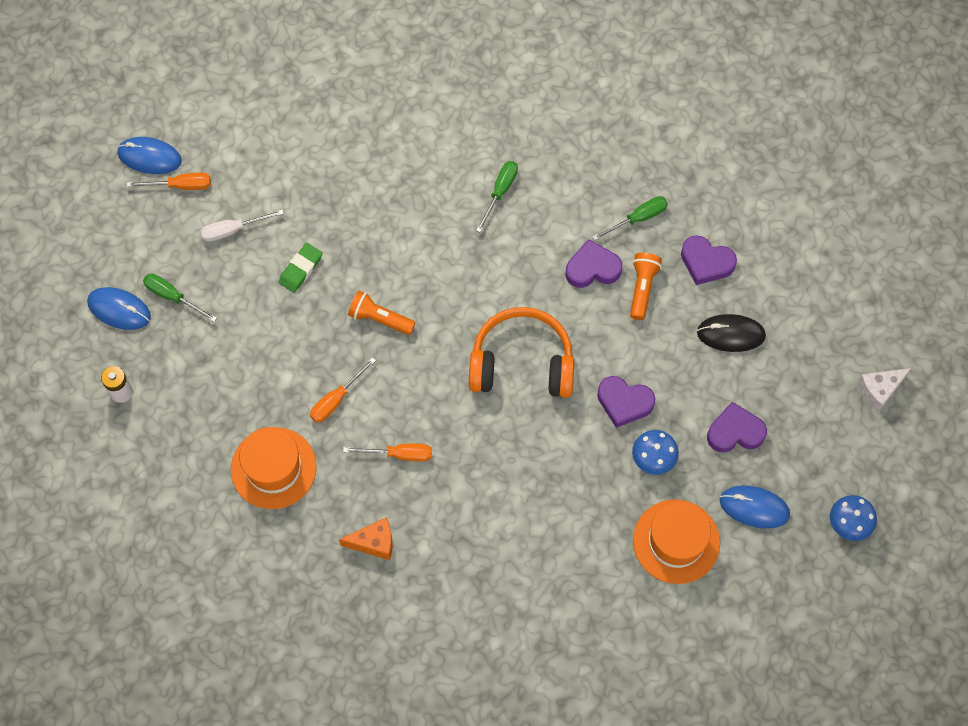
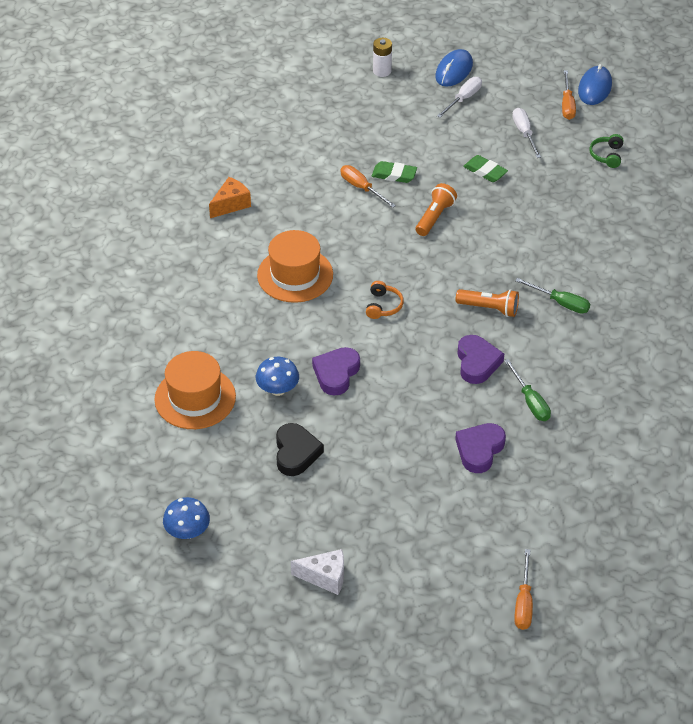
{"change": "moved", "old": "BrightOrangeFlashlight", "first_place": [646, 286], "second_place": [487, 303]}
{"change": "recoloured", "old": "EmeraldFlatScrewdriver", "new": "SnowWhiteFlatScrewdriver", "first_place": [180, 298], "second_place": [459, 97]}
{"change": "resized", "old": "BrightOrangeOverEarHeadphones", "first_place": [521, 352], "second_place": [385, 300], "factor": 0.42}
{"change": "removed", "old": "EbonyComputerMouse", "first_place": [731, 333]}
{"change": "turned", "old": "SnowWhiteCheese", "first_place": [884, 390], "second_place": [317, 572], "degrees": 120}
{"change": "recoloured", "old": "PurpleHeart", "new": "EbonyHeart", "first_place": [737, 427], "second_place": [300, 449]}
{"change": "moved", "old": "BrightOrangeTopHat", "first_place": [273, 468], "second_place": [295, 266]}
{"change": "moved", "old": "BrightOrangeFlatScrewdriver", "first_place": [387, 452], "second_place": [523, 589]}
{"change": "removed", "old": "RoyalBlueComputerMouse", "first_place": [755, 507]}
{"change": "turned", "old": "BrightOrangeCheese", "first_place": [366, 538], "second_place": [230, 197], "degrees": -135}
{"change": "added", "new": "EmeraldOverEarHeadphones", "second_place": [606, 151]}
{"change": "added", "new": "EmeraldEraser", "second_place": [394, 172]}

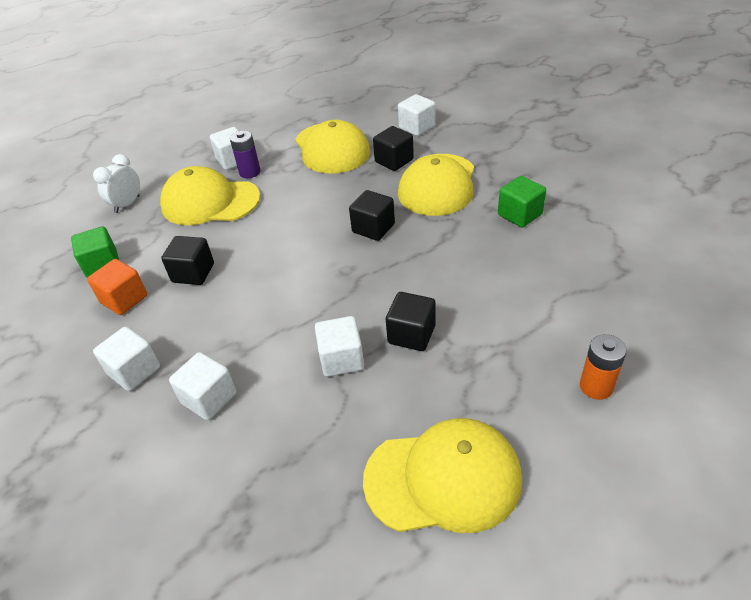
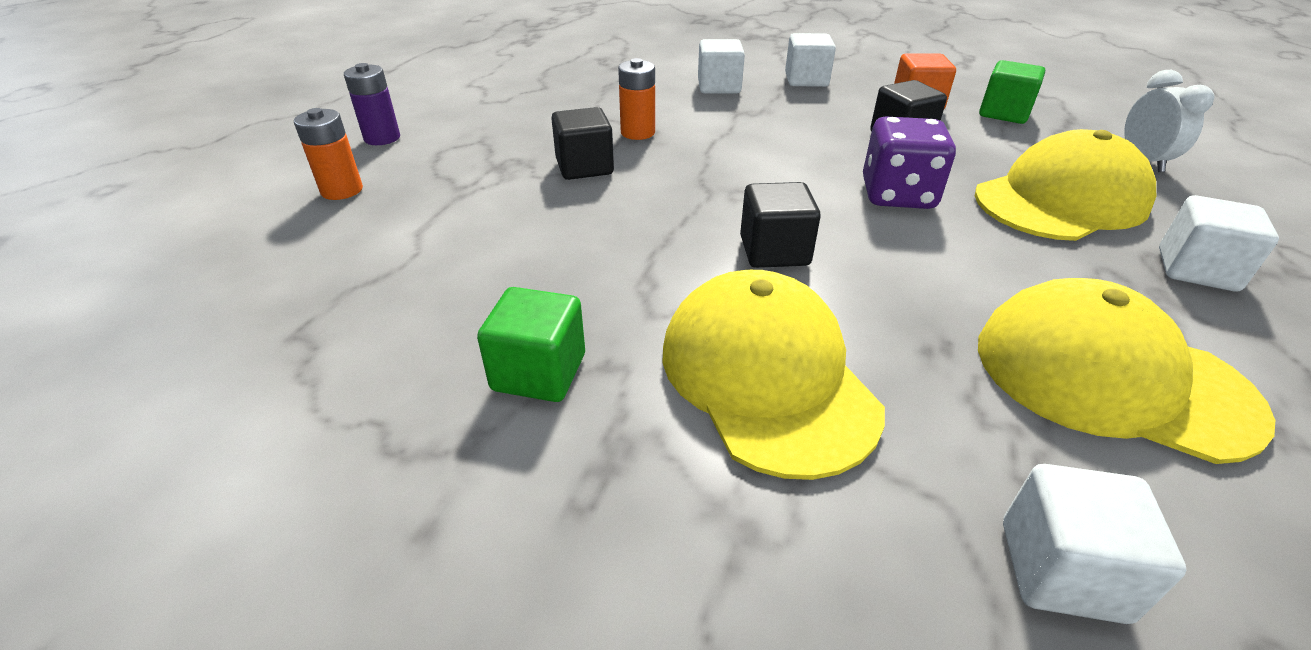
{"change": "removed", "old": "EbonyCube", "first_place": [393, 148]}
{"change": "moved", "old": "PurplePowerCell", "first_place": [245, 154], "second_place": [372, 104]}
{"change": "replaced", "old": "SnowWhiteCube", "new": "BrightOrangePowerCell", "first_place": [339, 346], "second_place": [636, 99]}
{"change": "removed", "old": "BrightYellowBaseballCap", "first_place": [442, 475]}
{"change": "added", "new": "PurpleDie", "second_place": [909, 162]}

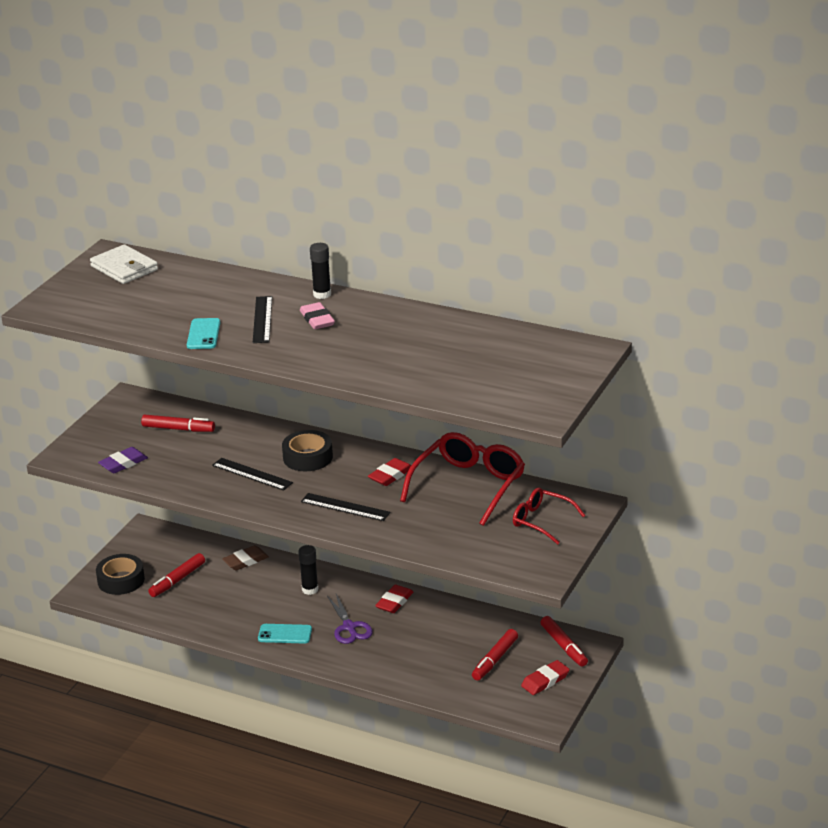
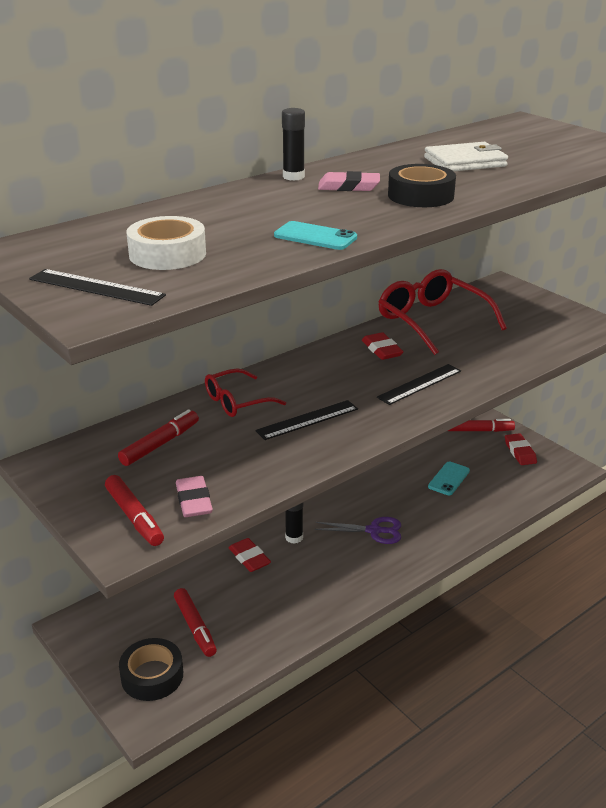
{"change": "moved", "old": "SnowWhiteCardWallet", "first_place": [124, 264], "second_place": [466, 156]}
{"change": "moved", "old": "EbonyMeasuringStick", "first_place": [262, 319], "second_place": [97, 287]}
{"change": "moved", "old": "EbonyTape", "first_place": [307, 450], "second_place": [422, 185]}
{"change": "recoloured", "old": "PurpleEraser", "new": "PinkEraser", "first_place": [123, 460], "second_place": [194, 496]}
{"change": "moved", "old": "CrimsonEyeglasses", "first_place": [549, 516], "second_place": [245, 392]}
{"change": "removed", "old": "BrownEraser", "first_place": [245, 557]}
{"change": "moved", "old": "CrimsonEraser", "first_place": [394, 598], "second_place": [249, 555]}
{"change": "moved", "old": "AquaPhone", "first_place": [285, 634], "second_place": [449, 478]}
{"change": "moved", "old": "CrimsonFeltPen", "first_place": [495, 654], "second_place": [134, 510]}
{"change": "added", "new": "SnowWhiteTape", "second_place": [166, 243]}

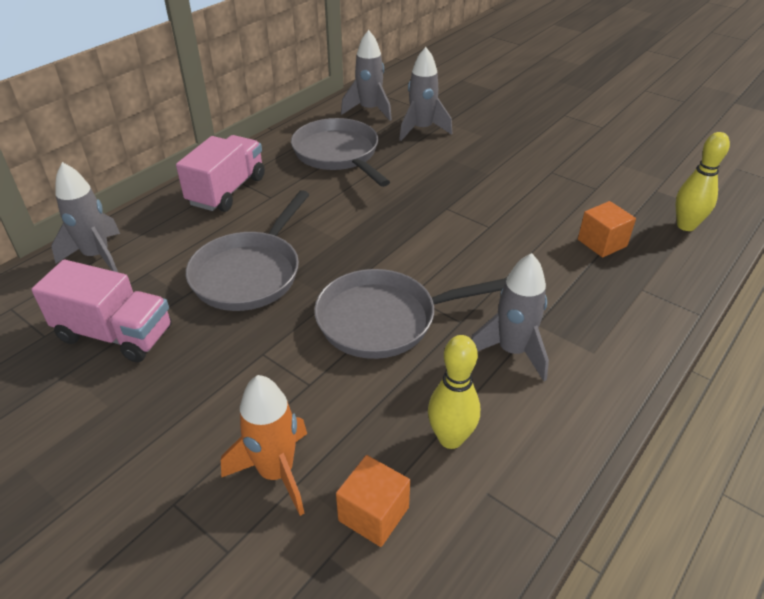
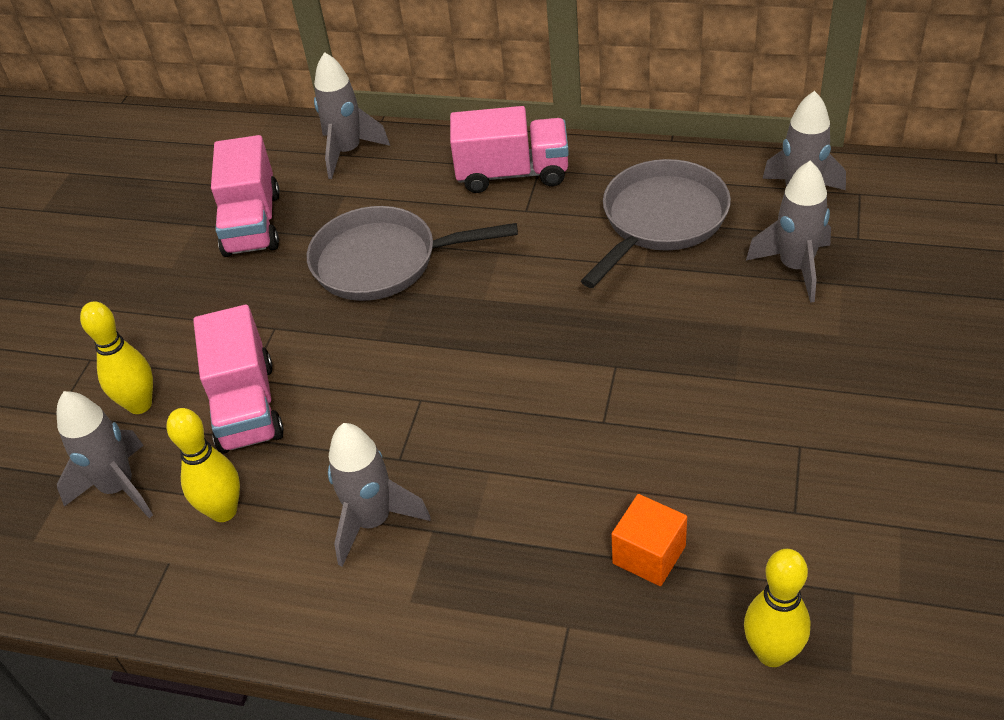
{"change": "removed", "old": "GreySkillet", "first_place": [410, 314]}
{"change": "replaced", "old": "BrightOrangeToyRocket", "new": "BrightYellowSkittle", "first_place": [264, 445], "second_place": [116, 357]}
{"change": "replaced", "old": "BrightOrangeCube", "new": "GreyToyRocket", "first_place": [373, 501], "second_place": [105, 454]}
{"change": "added", "new": "PinkTruck", "second_place": [238, 379]}

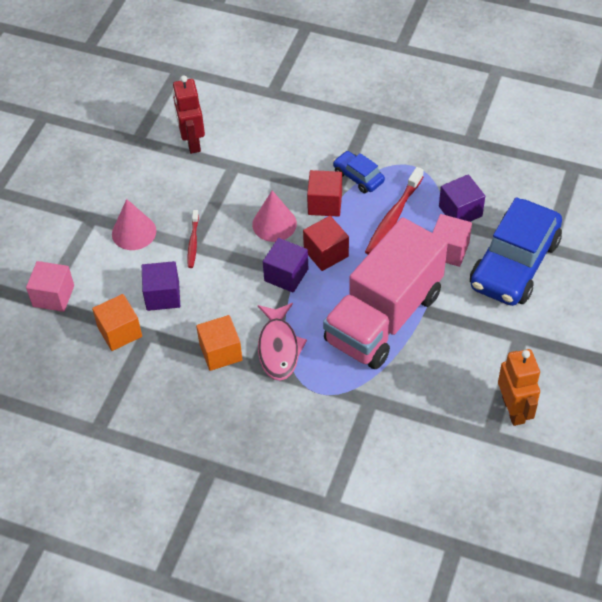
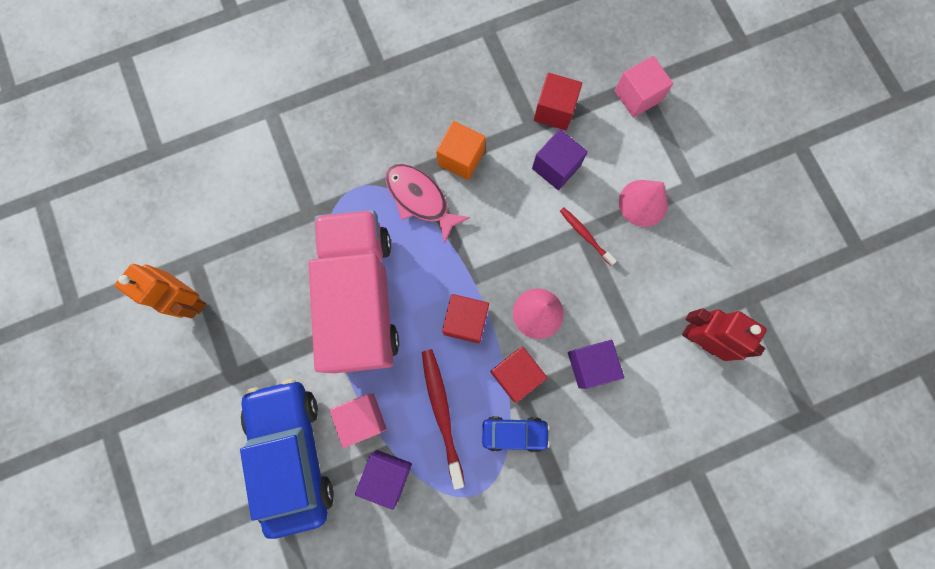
{"change": "moved", "old": "PurpleCube", "first_place": [285, 265], "second_place": [596, 364]}
{"change": "recoloured", "old": "BrightOrangeCube", "new": "CrimsonCube", "first_place": [117, 322], "second_place": [558, 101]}

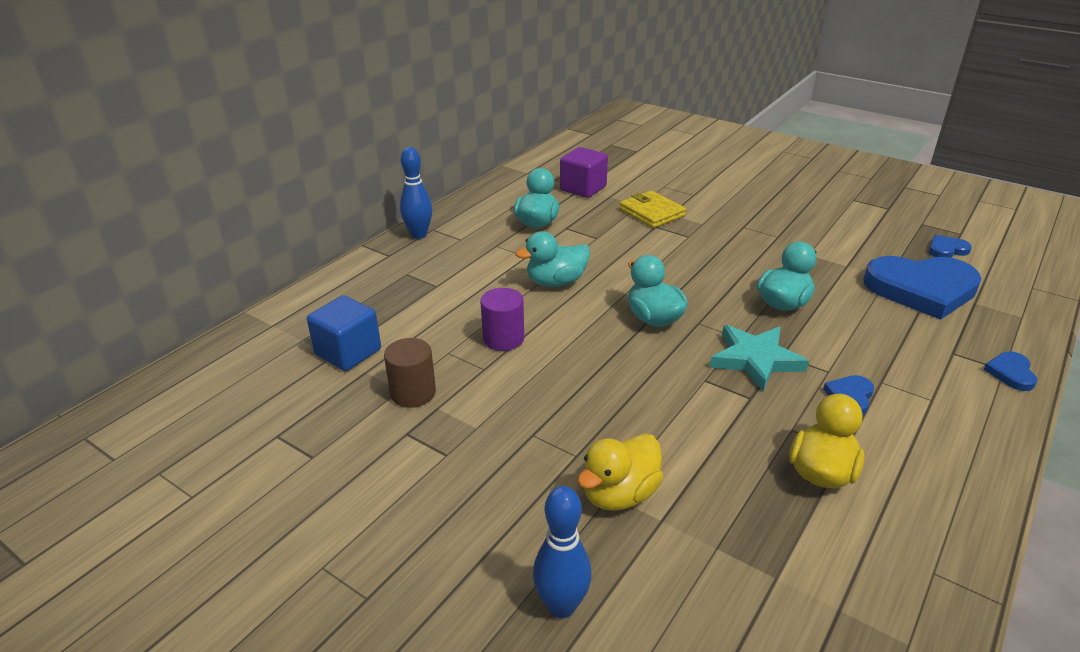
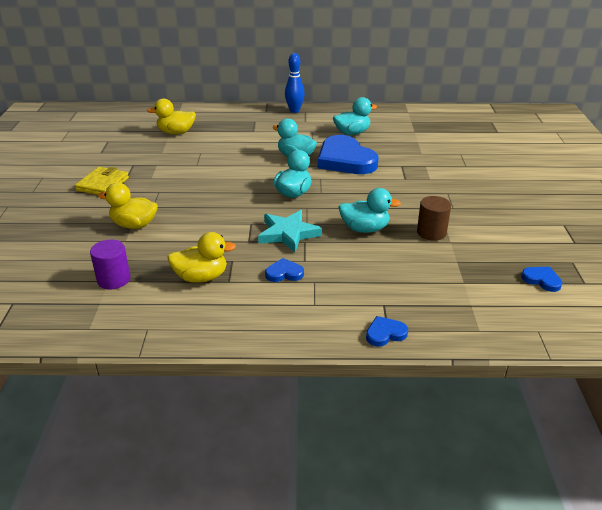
{"change": "removed", "old": "PurpleCube", "first_place": [584, 172]}
{"change": "moved", "old": "BrightYellowCardWallet", "first_place": [652, 209], "second_place": [102, 181]}
{"change": "moved", "old": "RoyalBlueHeart", "first_place": [922, 288], "second_place": [348, 154]}
{"change": "moved", "old": "PurpleCylinderShape", "first_place": [502, 319], "second_place": [110, 264]}
{"change": "replaced", "old": "RoyalBlueCube", "new": "BrightYellowRubberDuck", "first_place": [344, 333], "second_place": [171, 116]}
{"change": "moved", "old": "BrownCylinderShape", "first_place": [410, 373], "second_place": [434, 218]}
{"change": "removed", "old": "RoyalBlueSkittle", "first_place": [562, 552]}

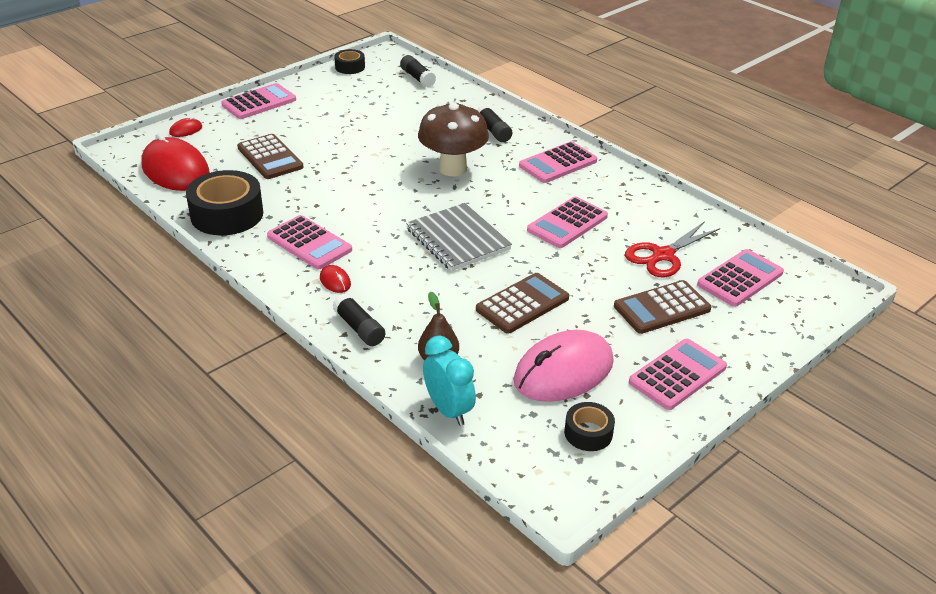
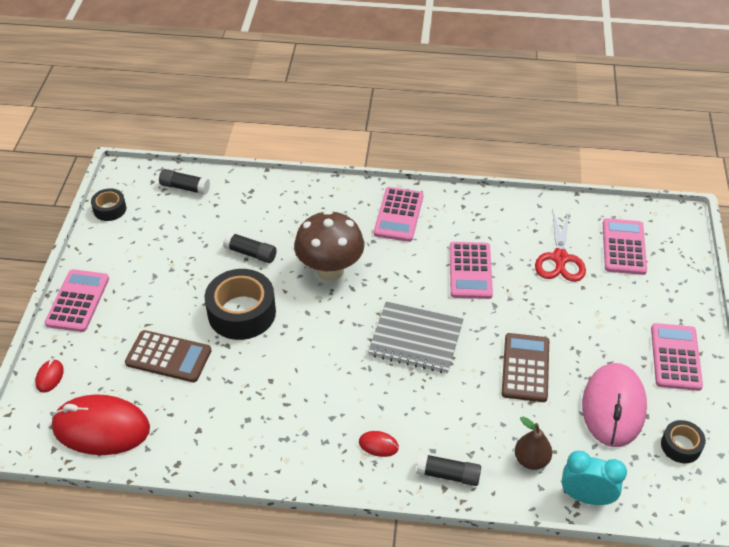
{"change": "moved", "old": "EbonyGlue", "first_place": [494, 123], "second_place": [250, 247]}
{"change": "moved", "old": "EbonyTape", "first_place": [224, 202], "second_place": [240, 304]}
{"change": "removed", "old": "PinkPocketCalculator", "first_place": [309, 242]}
{"change": "removed", "old": "BrownPocketCalculator", "first_place": [662, 307]}

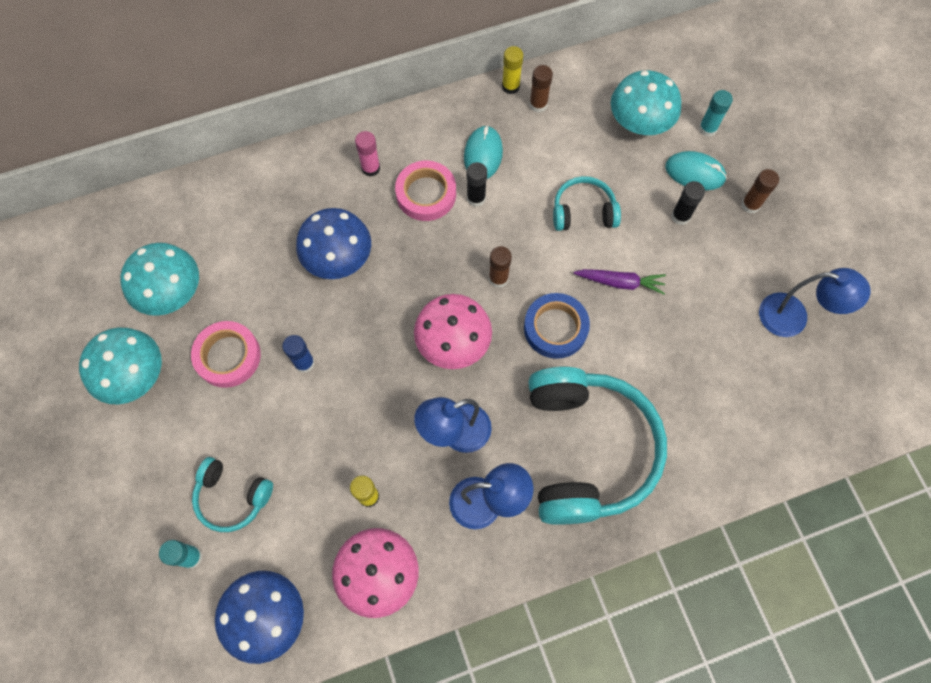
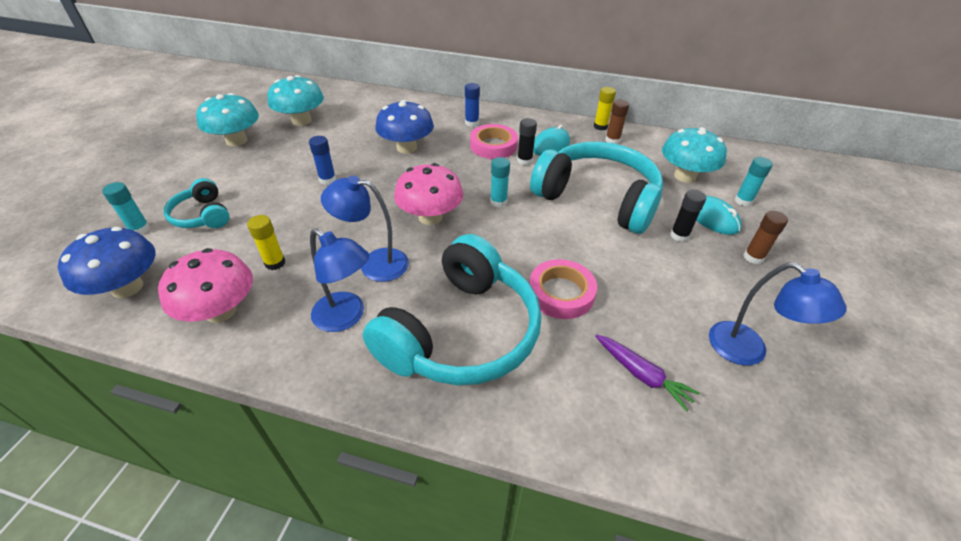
{"change": "recoloured", "old": "PinkGlue", "new": "RoyalBlueGlue", "first_place": [367, 153], "second_place": [472, 105]}
{"change": "resized", "old": "AquaOverEarHeadphones", "first_place": [587, 203], "second_place": [596, 188], "factor": 2.06}
{"change": "recoloured", "old": "BrownGlue", "new": "AquaGlue", "first_place": [500, 267], "second_place": [500, 182]}
{"change": "moved", "old": "PurpleToyCarrot", "first_place": [620, 281], "second_place": [647, 373]}
{"change": "removed", "old": "RoyalBlueTape", "first_place": [557, 326]}
{"change": "moved", "old": "PinkTape", "first_place": [226, 354], "second_place": [563, 289]}

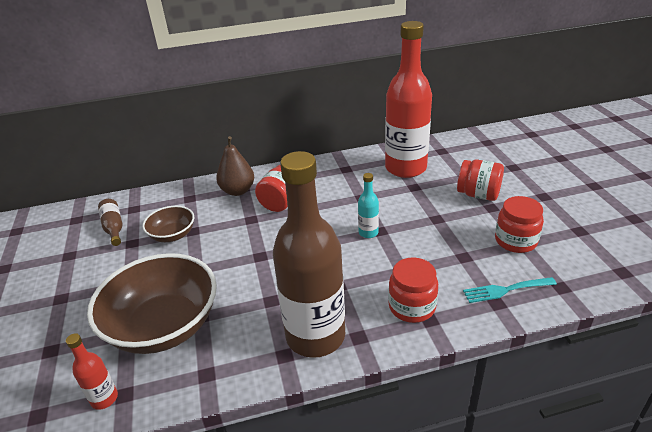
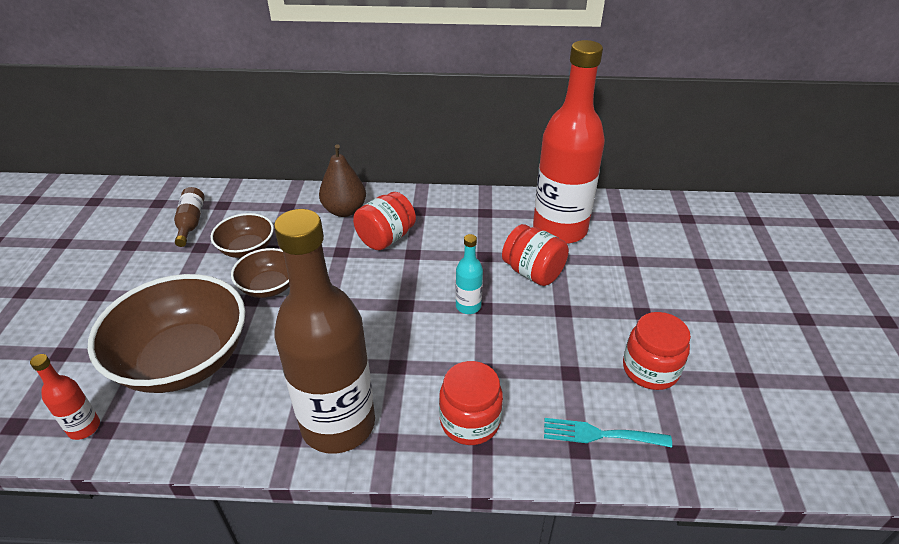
{"change": "moved", "old": "CrimsonPreserveJar", "first_place": [480, 180], "second_place": [535, 255]}
{"change": "added", "new": "BrownServingBowl", "second_place": [260, 273]}

